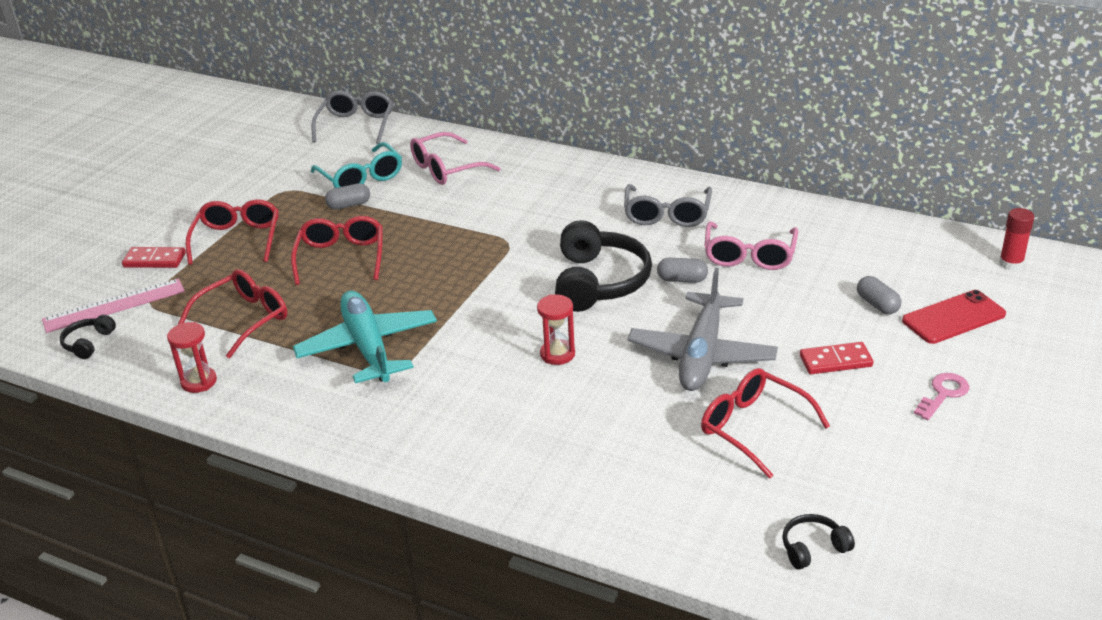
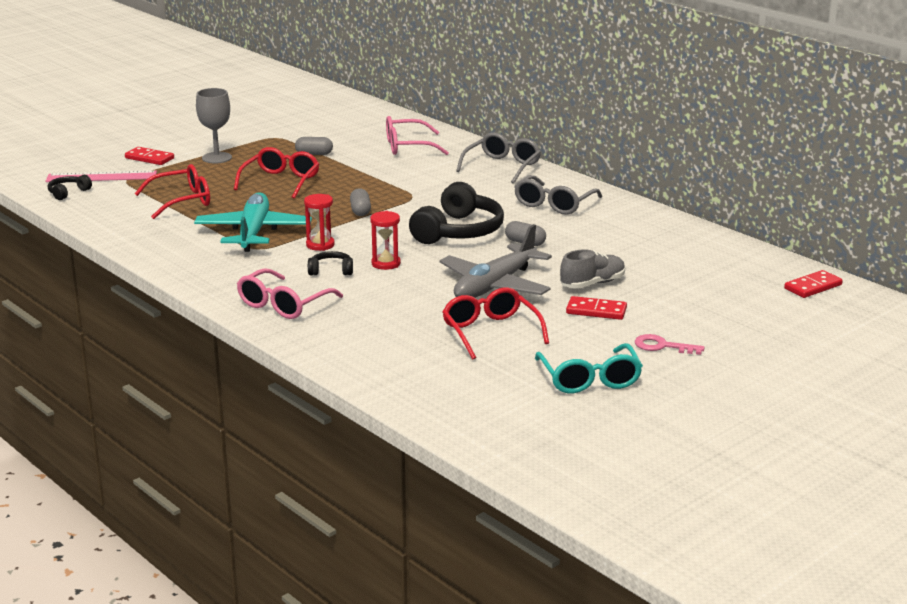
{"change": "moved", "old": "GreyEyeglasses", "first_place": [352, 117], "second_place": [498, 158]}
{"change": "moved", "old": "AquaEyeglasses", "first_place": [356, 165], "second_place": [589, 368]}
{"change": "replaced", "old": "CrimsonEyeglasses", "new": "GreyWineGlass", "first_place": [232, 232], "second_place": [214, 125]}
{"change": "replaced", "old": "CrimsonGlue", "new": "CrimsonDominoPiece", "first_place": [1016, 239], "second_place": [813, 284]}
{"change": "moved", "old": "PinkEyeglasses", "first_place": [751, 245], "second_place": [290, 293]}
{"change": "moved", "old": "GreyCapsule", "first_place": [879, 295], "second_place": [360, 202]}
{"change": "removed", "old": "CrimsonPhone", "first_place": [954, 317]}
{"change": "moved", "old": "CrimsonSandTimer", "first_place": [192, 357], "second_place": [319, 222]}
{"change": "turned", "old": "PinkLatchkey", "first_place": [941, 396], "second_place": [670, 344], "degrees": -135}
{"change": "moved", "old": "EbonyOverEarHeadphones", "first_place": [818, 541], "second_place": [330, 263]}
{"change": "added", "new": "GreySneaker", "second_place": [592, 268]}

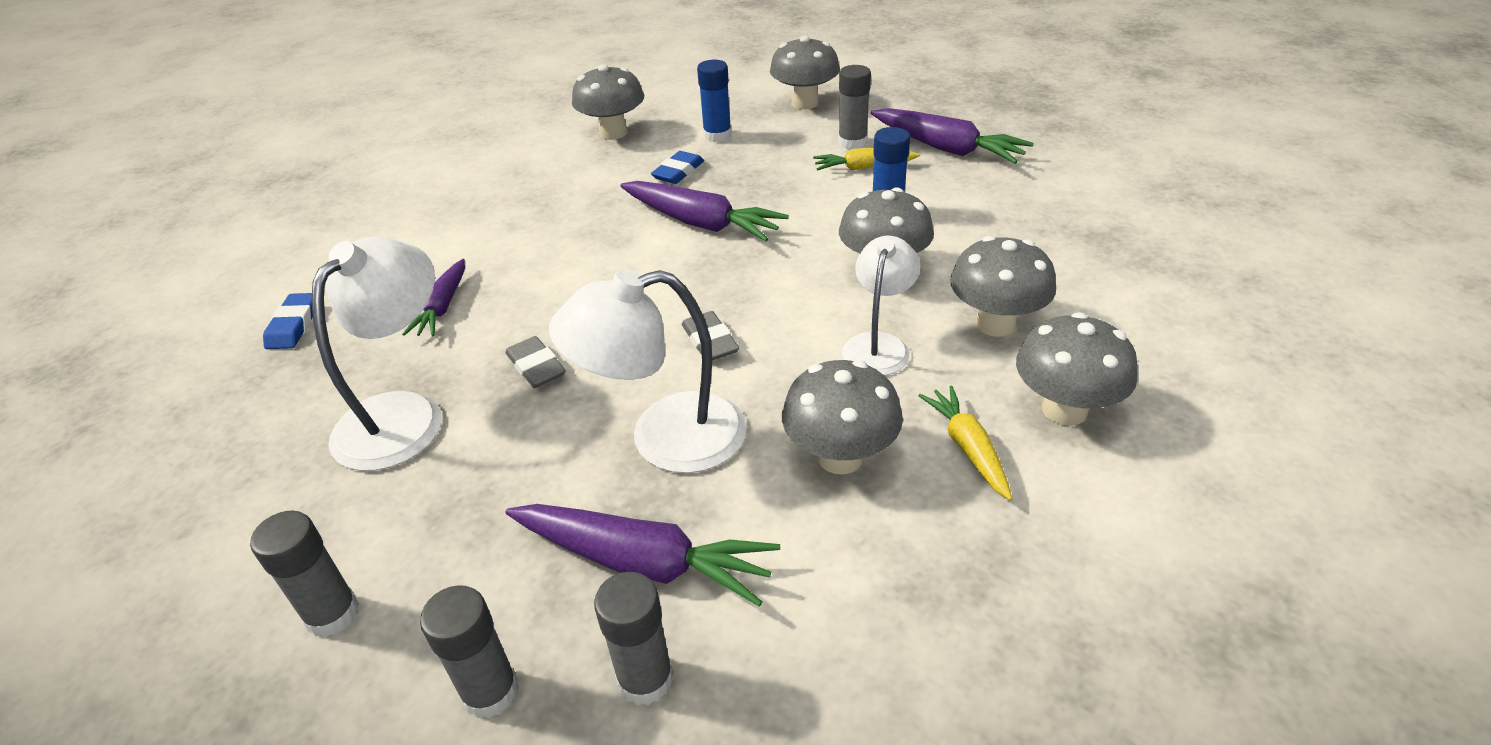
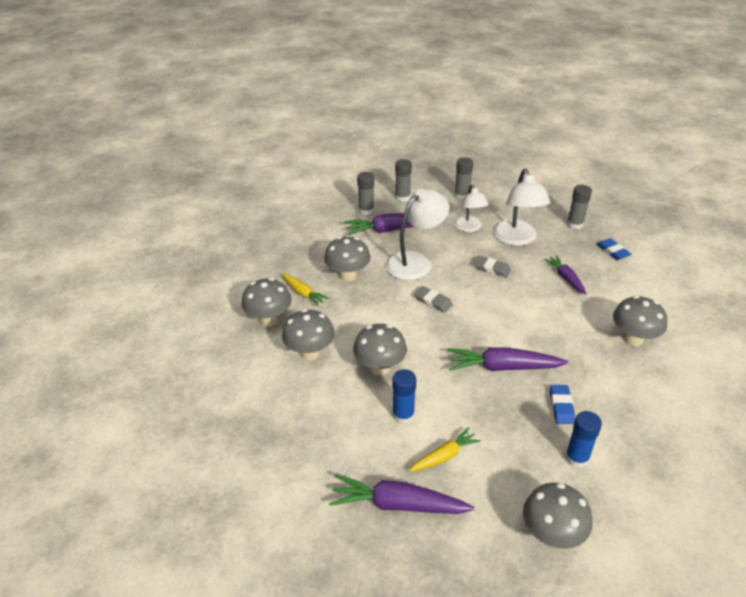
{"change": "moved", "old": "GreyMushroom", "first_place": [608, 102], "second_place": [640, 321]}
{"change": "moved", "old": "GreyGlue", "first_place": [854, 107], "second_place": [579, 207]}
{"change": "moved", "old": "SnowWhiteDeskLamp", "first_place": [881, 305], "second_place": [471, 208]}

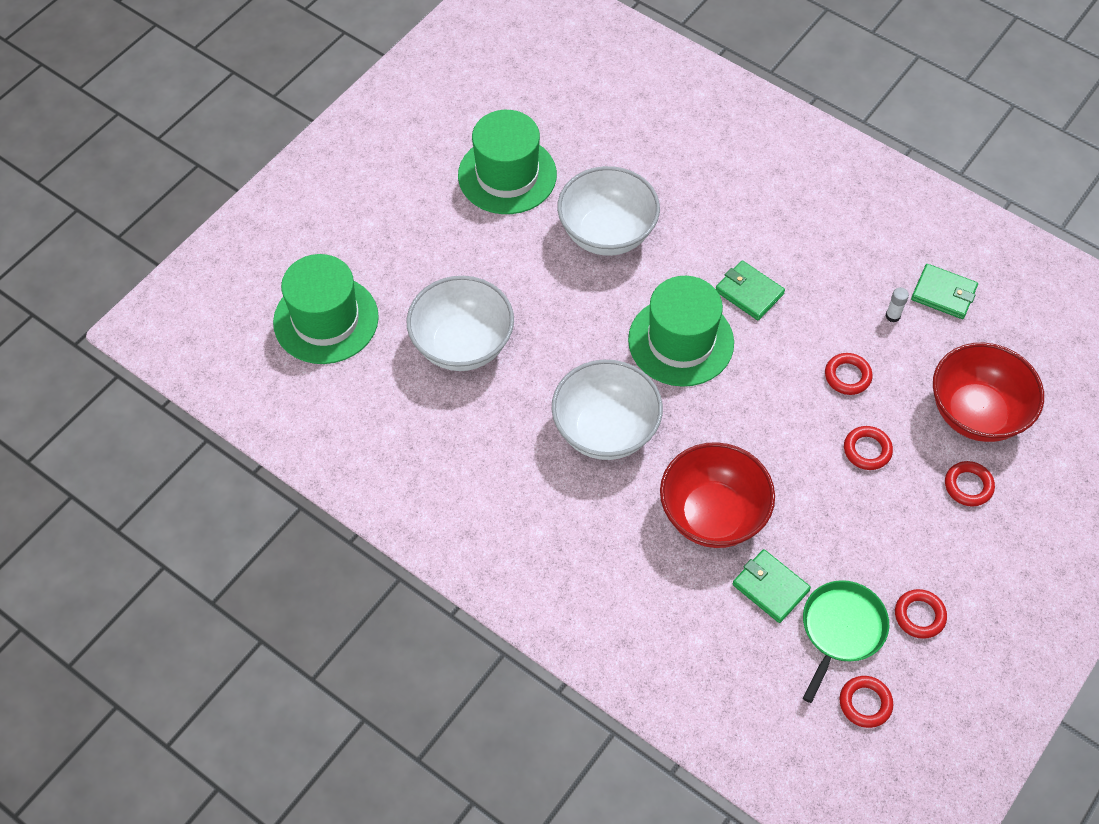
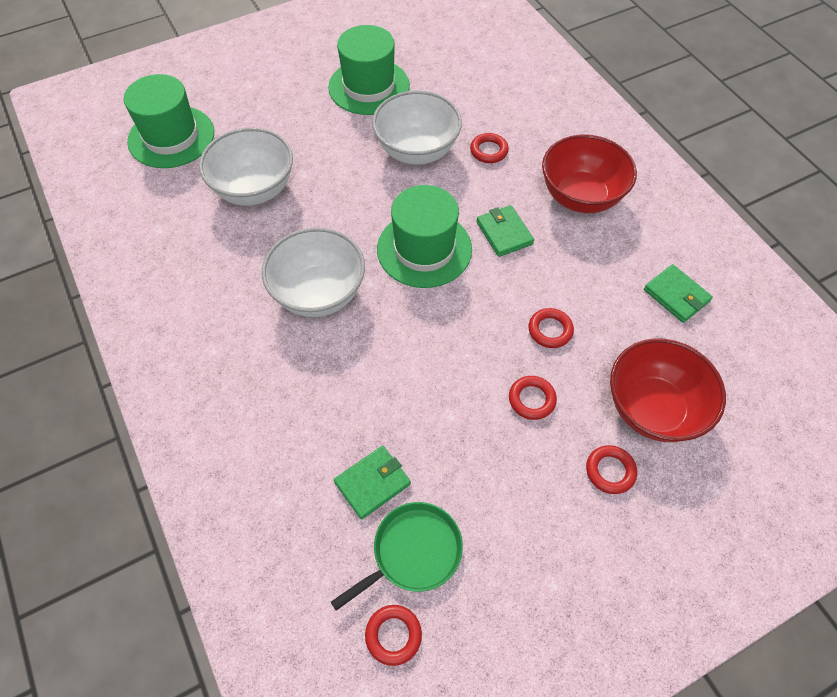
{"change": "removed", "old": "SnowWhiteGlue", "first_place": [897, 305]}
{"change": "moved", "old": "CrimsonServingBowl", "first_place": [717, 495], "second_place": [589, 174]}
{"change": "turned", "old": "EmeraldCardWallet", "first_place": [772, 586], "second_place": [372, 482], "degrees": 75}
{"change": "moved", "old": "CrimsonTorus", "first_place": [921, 614], "second_place": [489, 148]}

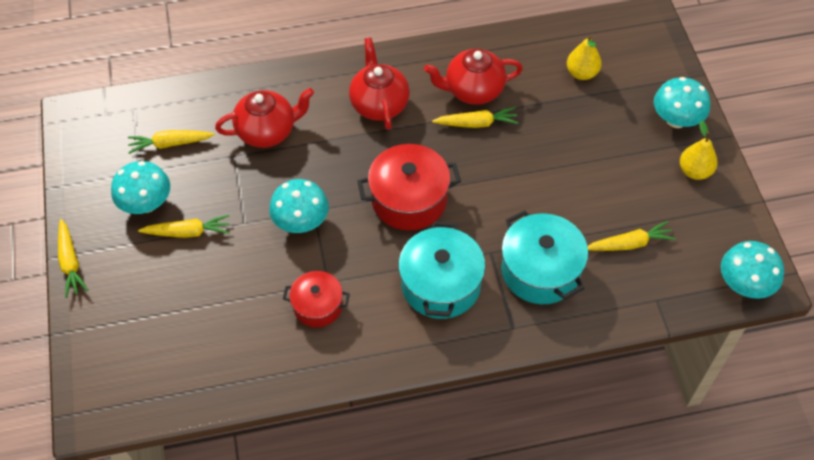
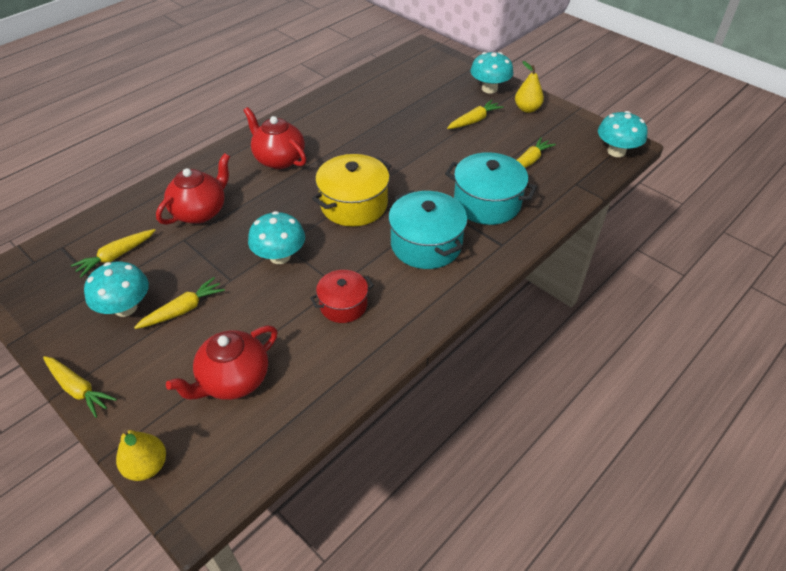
{"change": "moved", "old": "BrightYellowPear", "first_place": [584, 57], "second_place": [141, 455]}
{"change": "moved", "old": "CrimsonTeapot", "first_place": [473, 77], "second_place": [221, 363]}
{"change": "moved", "old": "BrightYellowToyCarrot", "first_place": [475, 117], "second_place": [475, 114]}
{"change": "recoloured", "old": "CrimsonCookingPot", "new": "BrightYellowCookingPot", "first_place": [409, 187], "second_place": [351, 190]}

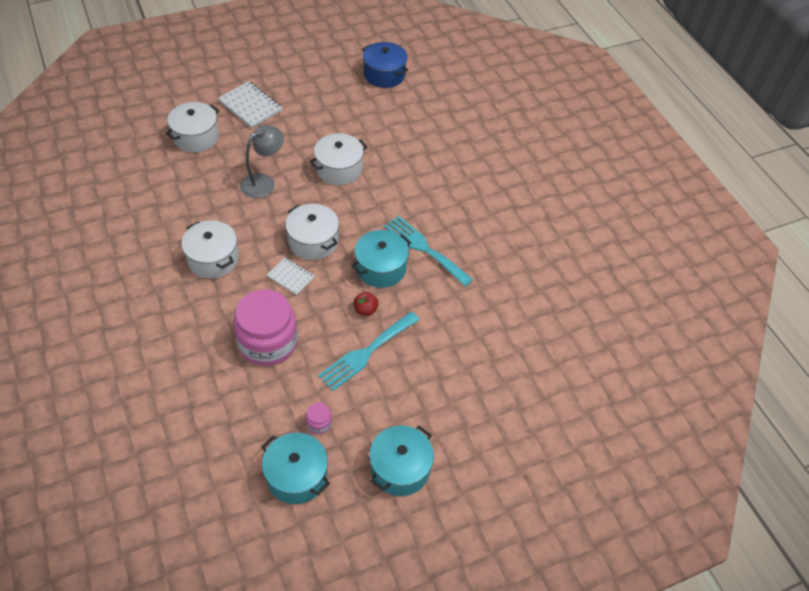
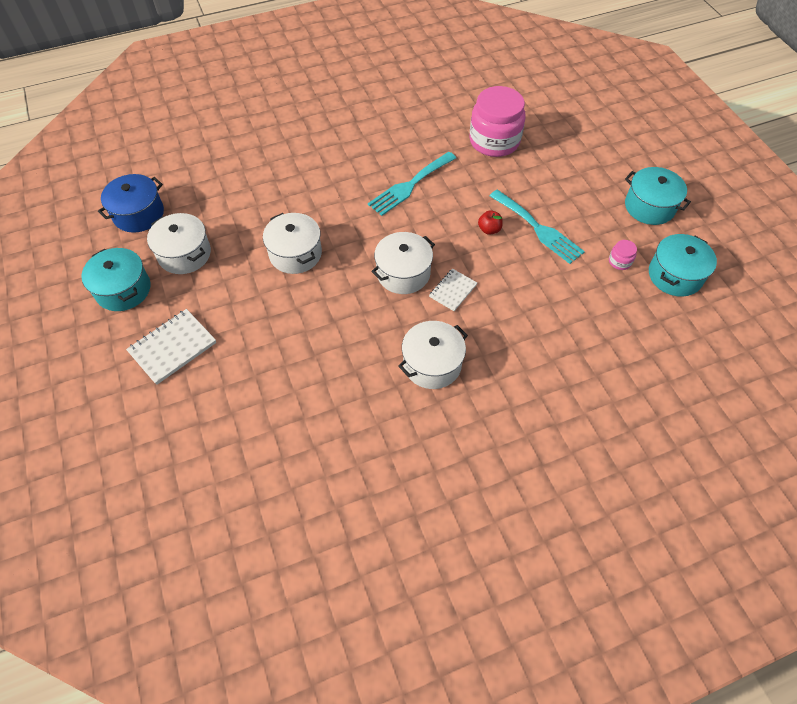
{"change": "moved", "old": "SnowWhiteCookingPot", "first_place": [193, 127], "second_place": [179, 243]}
{"change": "removed", "old": "GreyDeskLamp", "first_place": [262, 161]}
{"change": "moved", "old": "AquaCookingPot", "first_place": [381, 259], "second_place": [115, 279]}
{"change": "moved", "old": "PinkPreserveJar", "first_place": [266, 328], "second_place": [497, 121]}

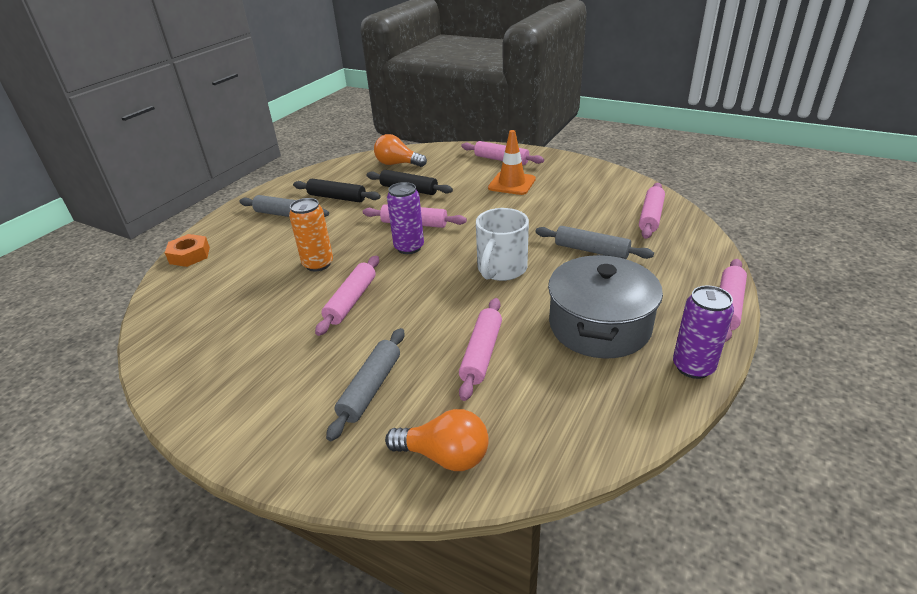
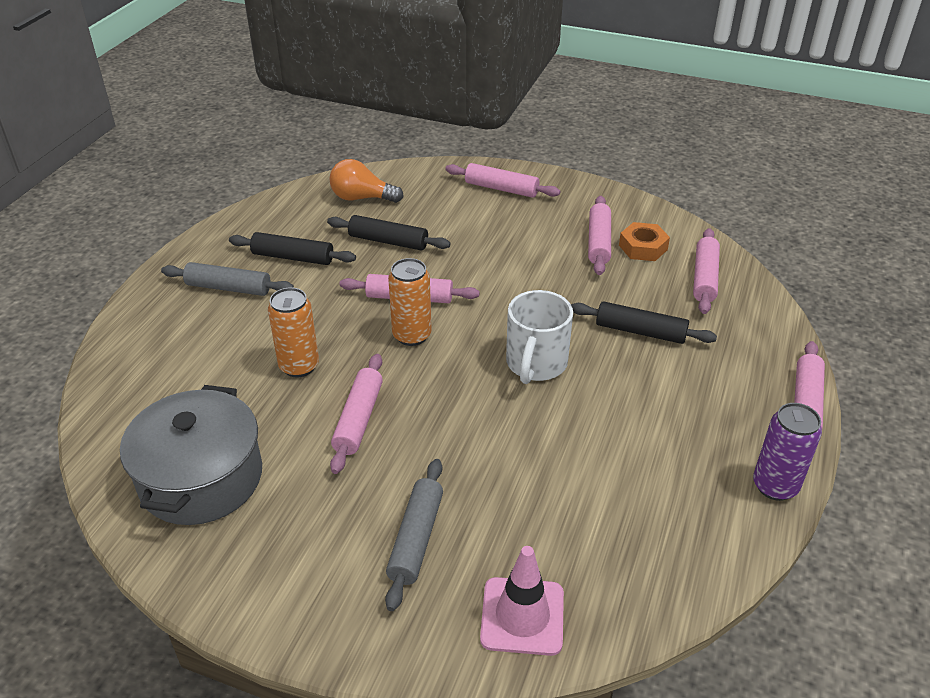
{"change": "removed", "old": "BrightOrangeRoadCone", "first_place": [512, 162]}
{"change": "recoloured", "old": "PurpleSodaCan", "new": "BrightOrangeSodaCan", "first_place": [405, 218], "second_place": [410, 302]}
{"change": "recoloured", "old": "GreyRollingPin", "new": "EbonyRollingPin", "first_place": [595, 242], "second_place": [644, 322]}
{"change": "moved", "old": "BrightOrangeNut", "first_place": [187, 250], "second_place": [644, 241]}
{"change": "moved", "old": "GreyCookingPot", "first_place": [605, 306], "second_place": [191, 455]}
{"change": "moved", "old": "PinkRollingPin", "first_place": [480, 349], "second_place": [599, 235]}
{"change": "replaced", "old": "BrightOrangeLightbulb", "new": "PinkRoadCone", "first_place": [437, 440], "second_place": [522, 601]}

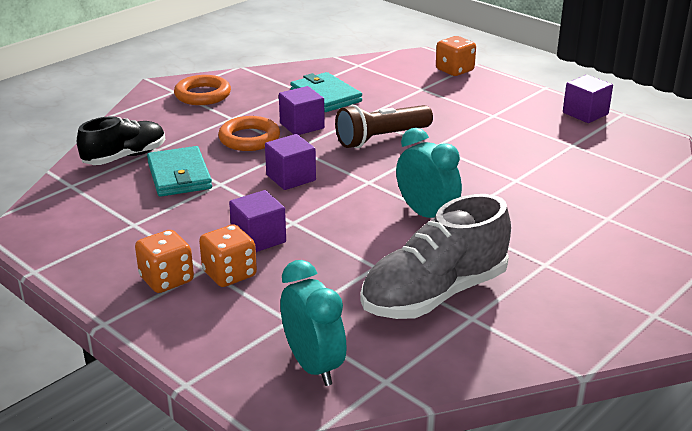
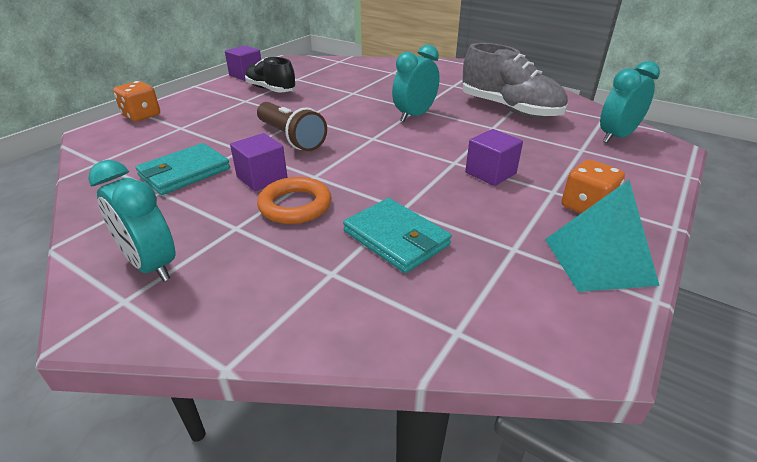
{"change": "replaced", "old": "BrightOrangeTorus", "new": "AquaClock", "first_place": [202, 90], "second_place": [131, 221]}
{"change": "moved", "old": "EbonySneaker", "first_place": [121, 140], "second_place": [270, 74]}
{"change": "removed", "old": "PurpleCube", "first_place": [290, 162]}
{"change": "turned", "old": "AquaCardWallet", "first_place": [179, 171], "second_place": [397, 235], "degrees": 75}
{"change": "removed", "old": "BrightOrangeDie", "first_place": [228, 255]}
{"change": "added", "new": "AquaPyramidShape", "second_place": [602, 236]}

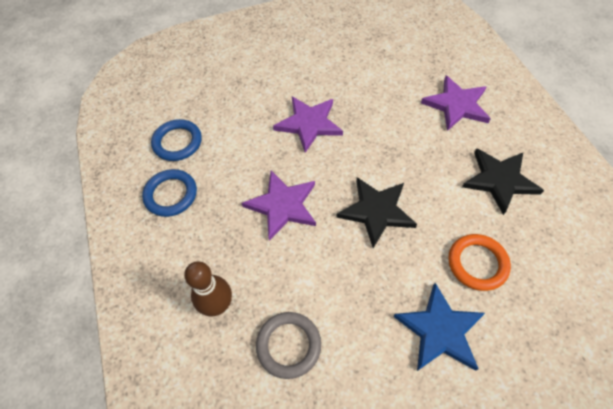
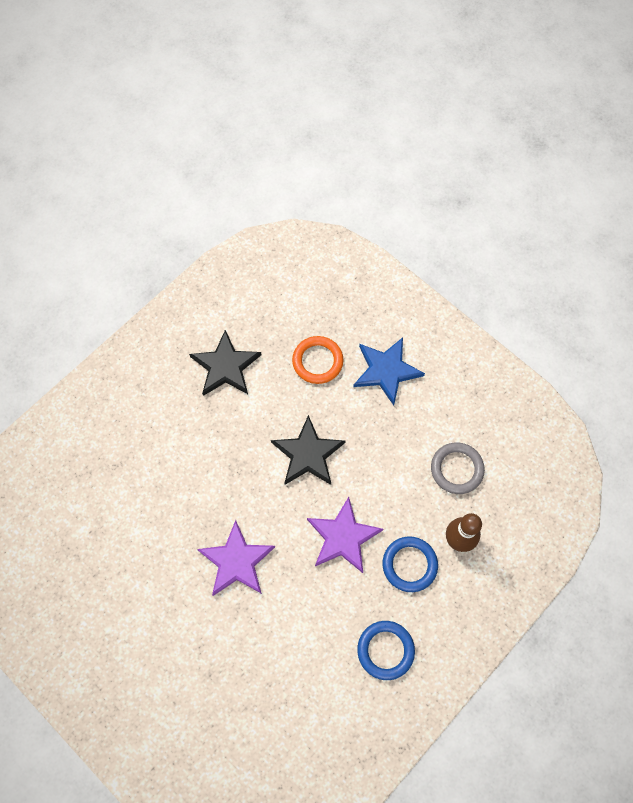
{"change": "removed", "old": "PurpleStarShape", "first_place": [456, 103]}
{"change": "moved", "old": "RoyalBlueTorus", "first_place": [176, 140], "second_place": [410, 564]}

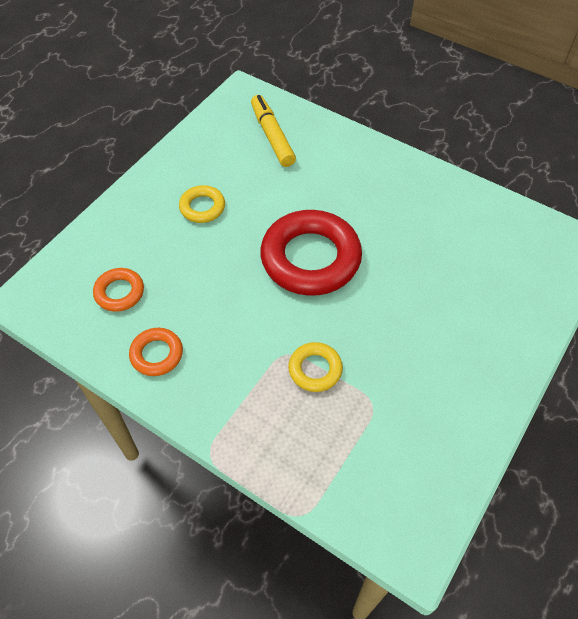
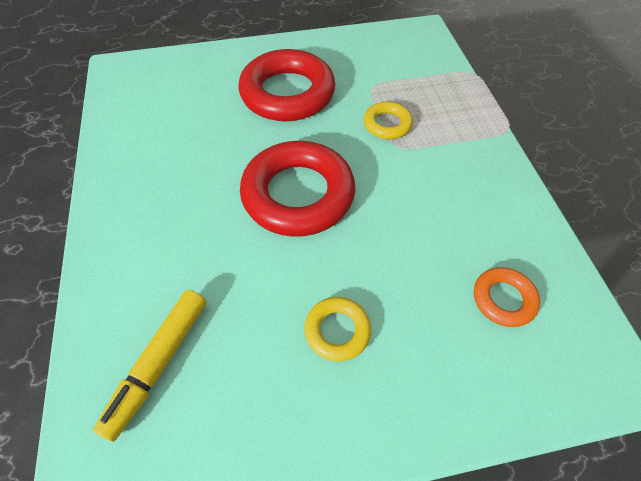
{"change": "removed", "old": "BrightOrangeTorus", "first_place": [156, 352]}
{"change": "added", "new": "CrimsonTorus", "second_place": [287, 85]}

